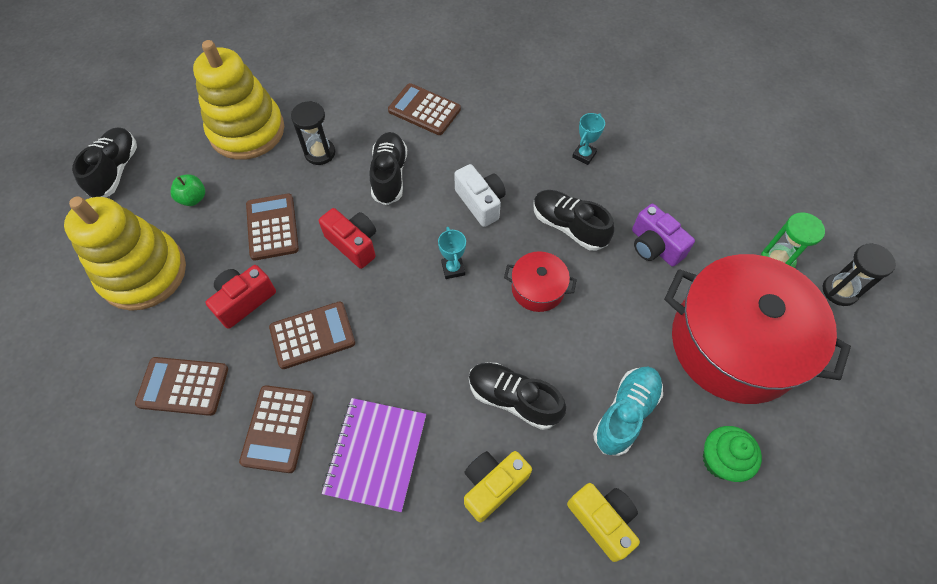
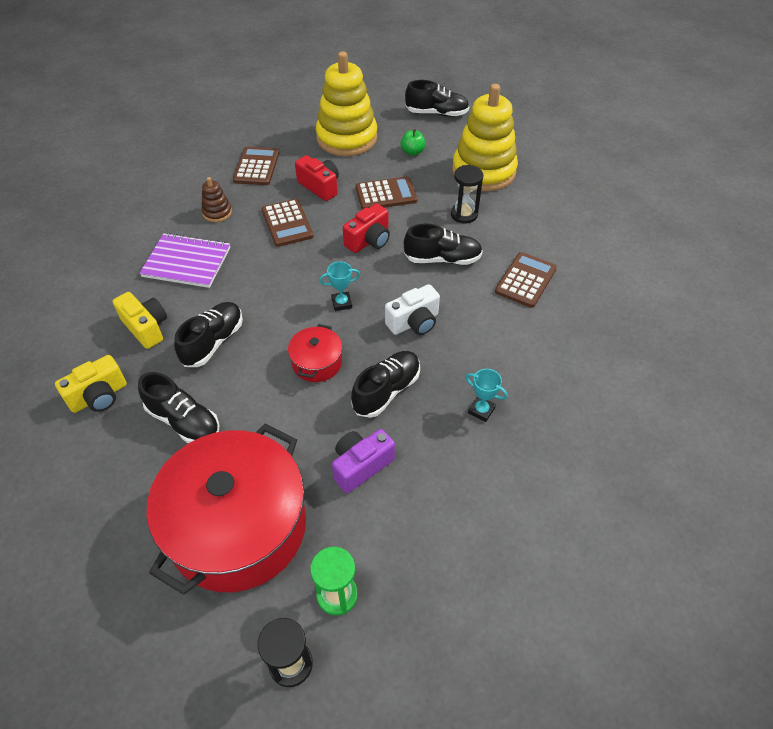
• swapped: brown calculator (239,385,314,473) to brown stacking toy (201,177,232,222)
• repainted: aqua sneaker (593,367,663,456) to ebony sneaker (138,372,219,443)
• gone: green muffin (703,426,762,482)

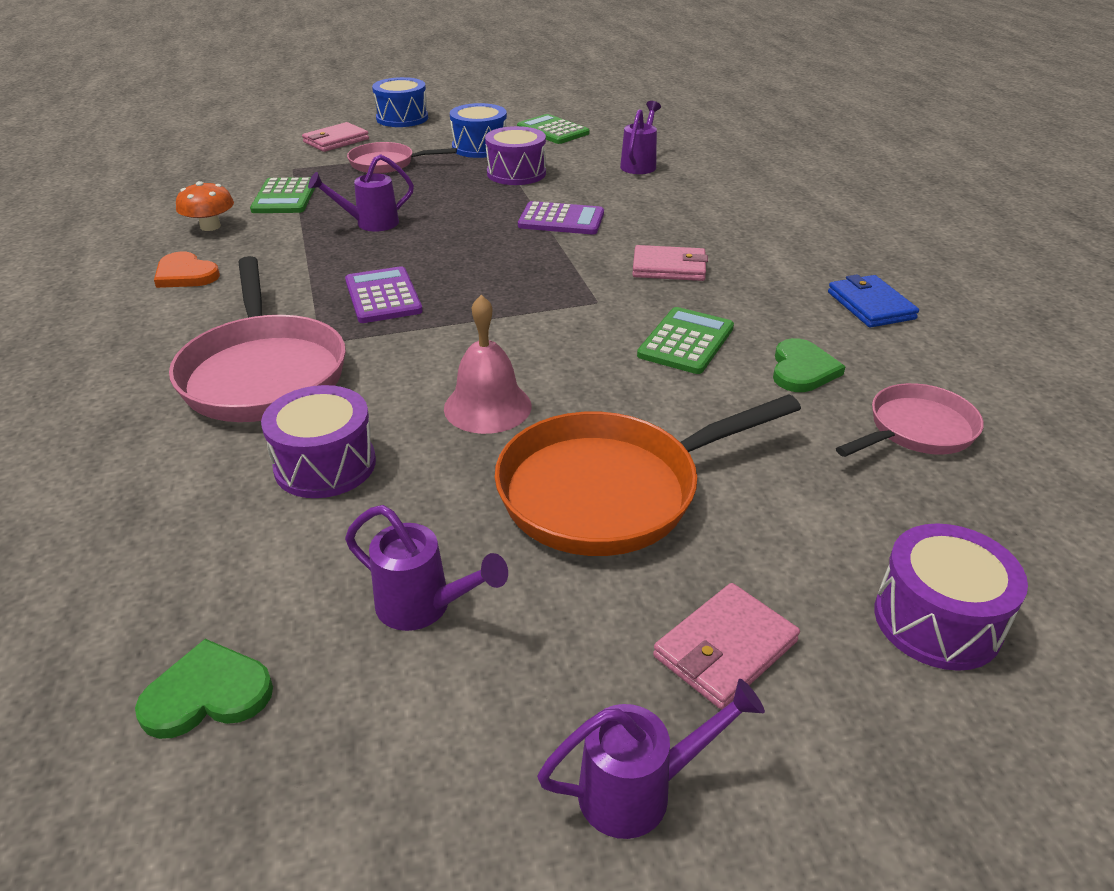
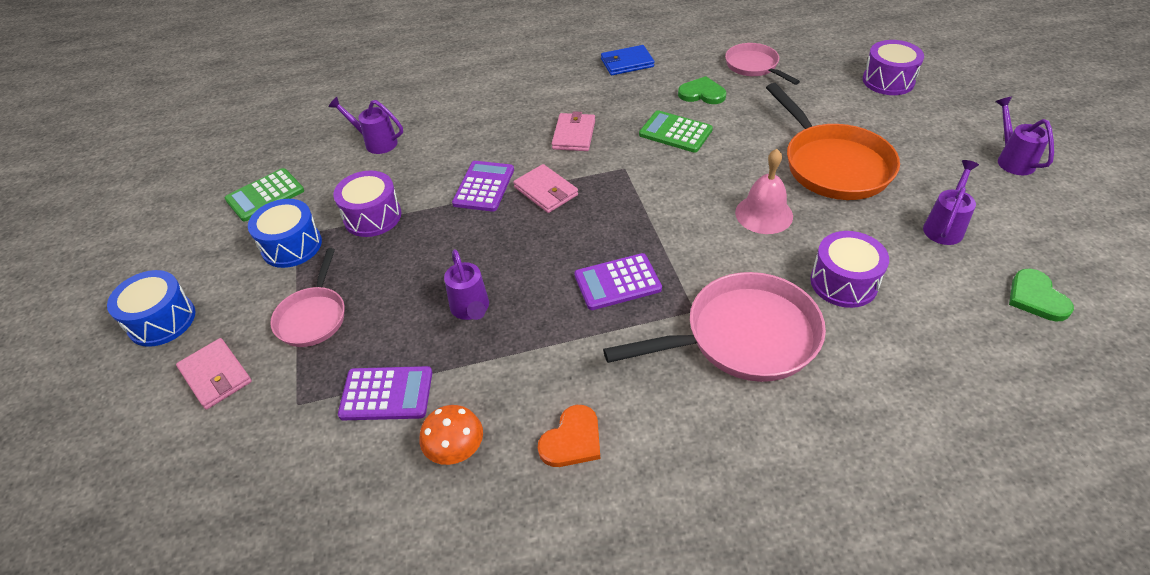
• repainted: green calculator (250,177,315,213) to royal purple calculator (338,366,432,420)
• shifted: rosy wallet (653,583,800,709) to (513,164,578,213)

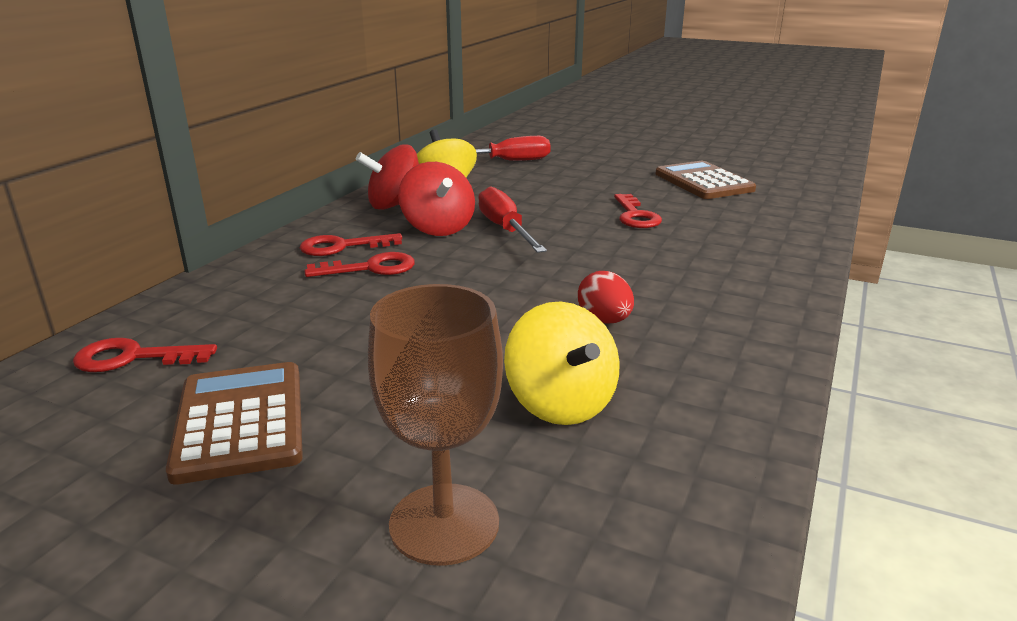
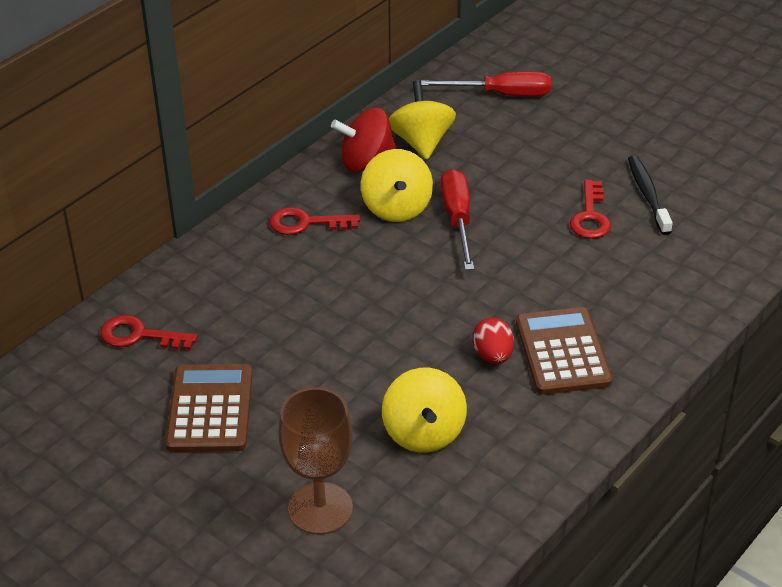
• gone: red latchkey (305,252,415,277)
• repainted: red whirligig (398,162,475,236) to golden whirligig (361,149,433,222)
• shifted: brown calculator (656,161,756,199) to (516,307,613,395)
• new: ebony toothbrush (628,155,673,235)

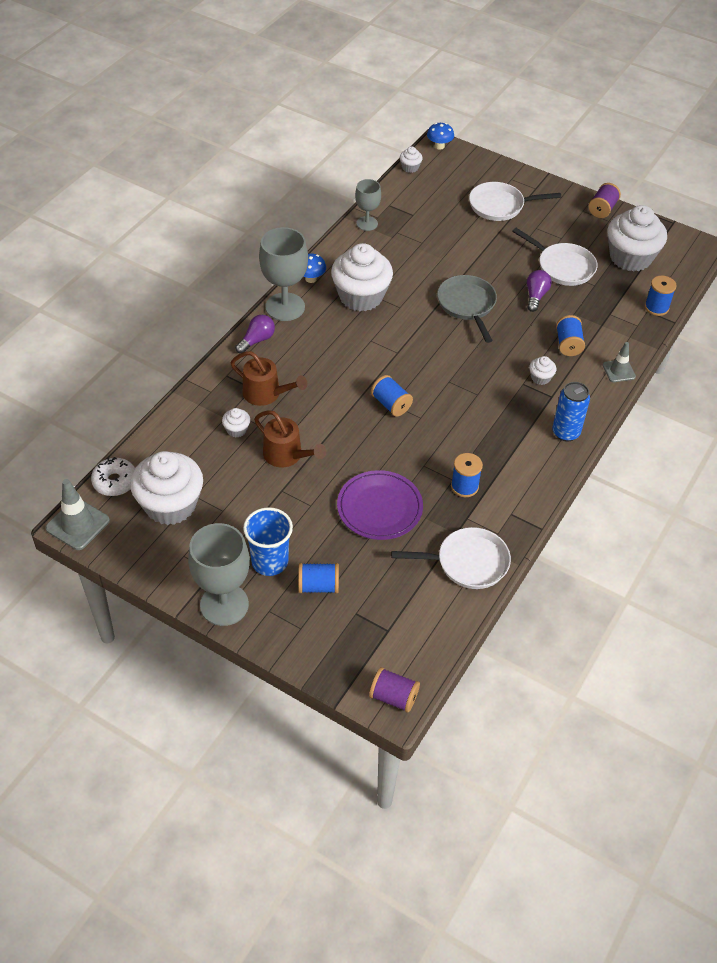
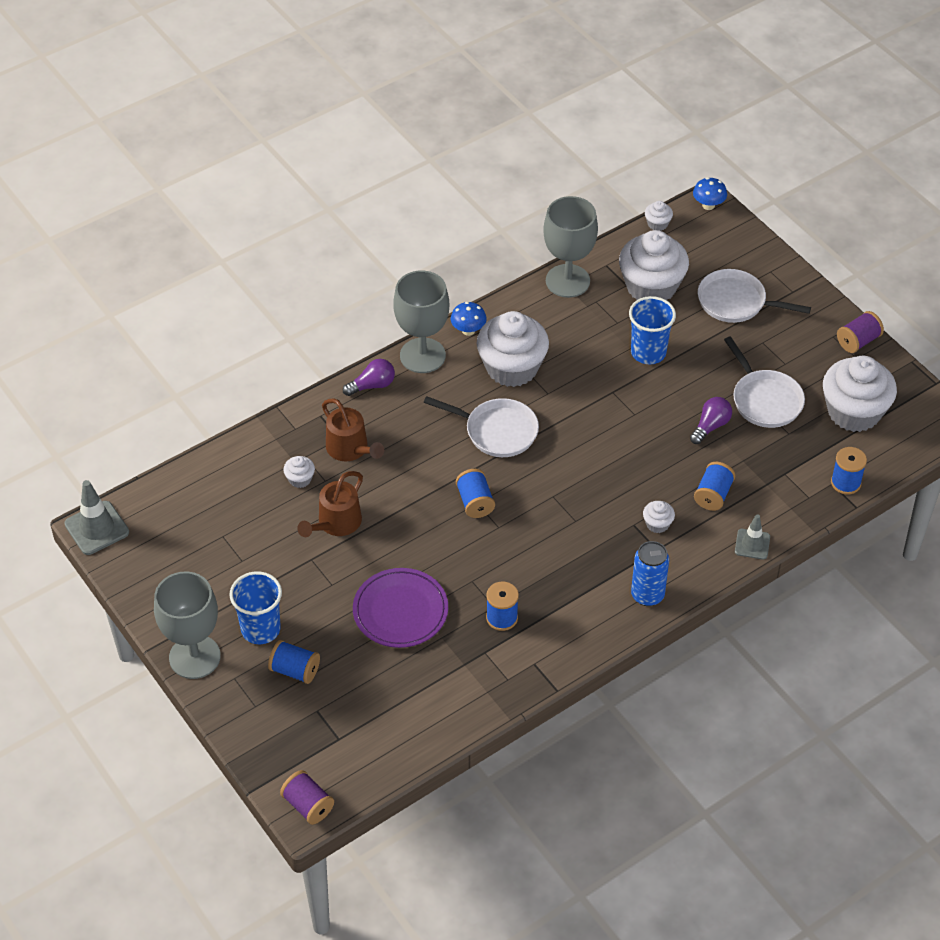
• gone: white doughnut (91,457,135,496)
• shifted: white muffin (130,451,203,525) to (619,230,689,300)
• rotated: brown watering can (254,410,326,468) = (297,471,363,537) 60 degrees clockwise
• scaled: gray goblet (355,179,381,231) = (543,196,598,298) x1.72
• shifted: white skillet (391,527,511,589) to (424,396,539,457)
• gone: gray skillet (437,275,497,343)
• new: cobalt tumbler (629,296,676,364)

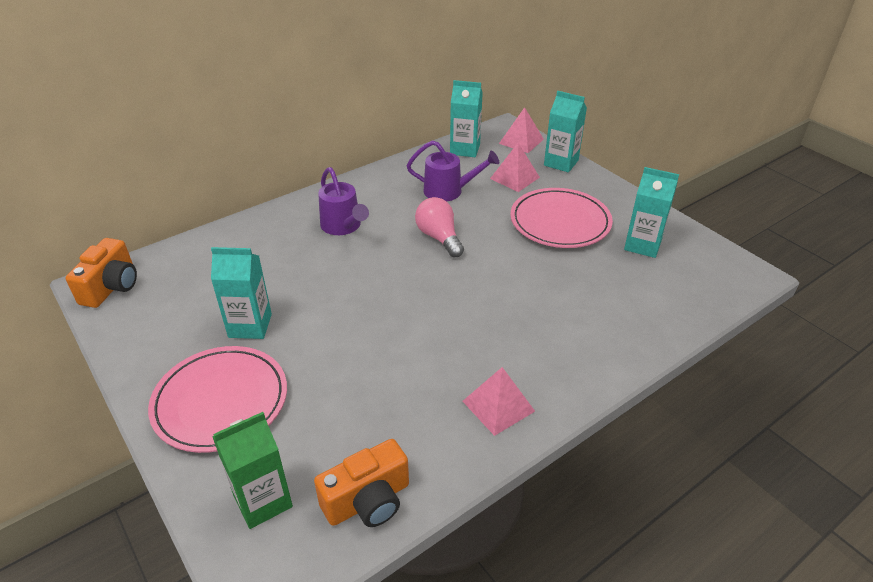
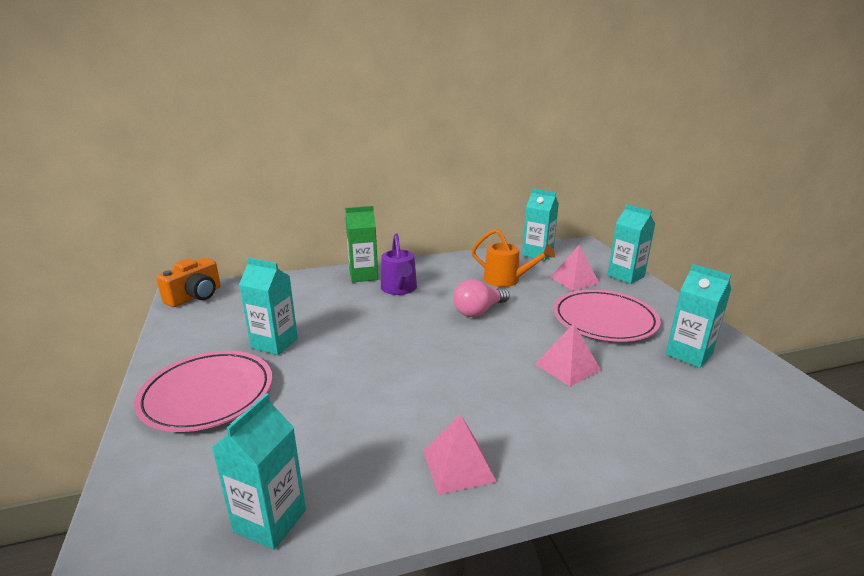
• shifted: green carton (212,412,293,529) to (345,206,378,282)
• swapped: orange camera (314,439,409,527) to aqua carton (212,393,306,550)
• repainted: royal purple watering can (407,140,499,202) to orange watering can (472,229,555,287)
• rotated: rosy bulb (415,197,464,257) = (453,279,510,317) 120 degrees counterclockwise
• shifted: rosy pyramid shape (499,107,544,153) to (535,323,601,387)

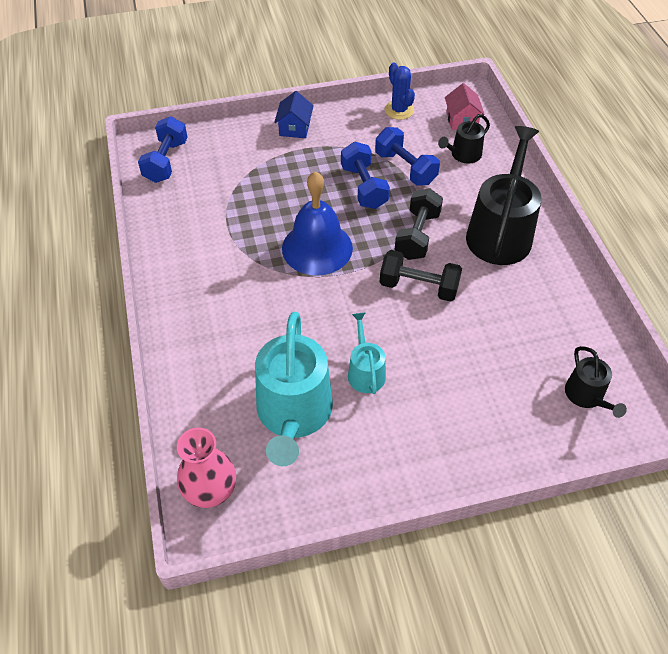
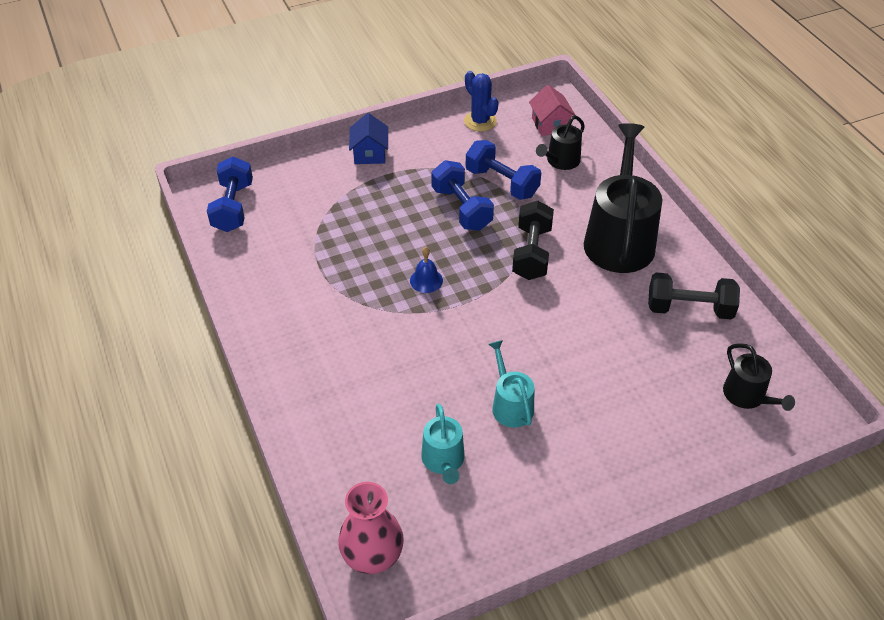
• scaled: aqua watering can (255,312,333,466) = (421,404,465,484) x0.51
• scaled: cobalt hand bell (282,171,353,275) = (410,247,443,293) x0.42
• shifted: ebony dumbbell (380,250,462,302) to (648,273,740,320)

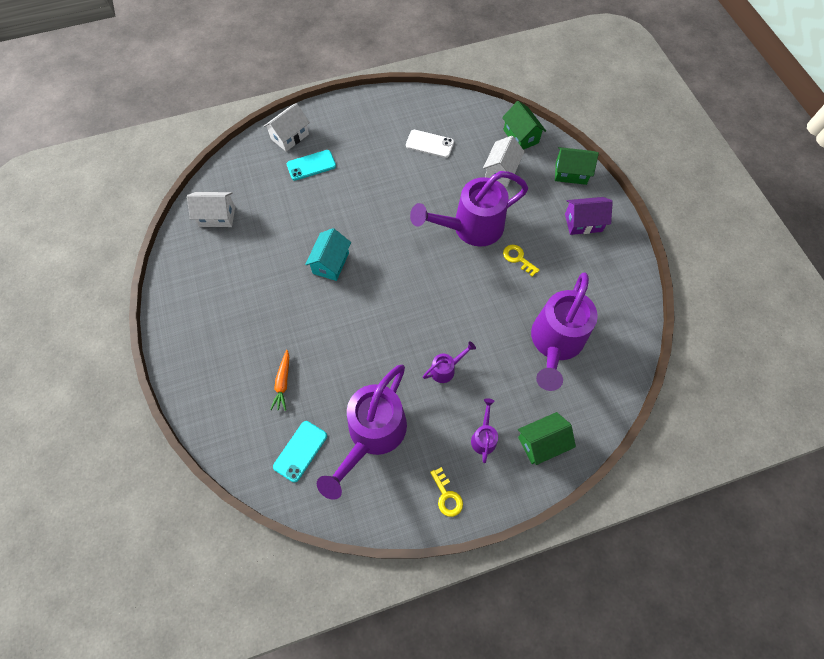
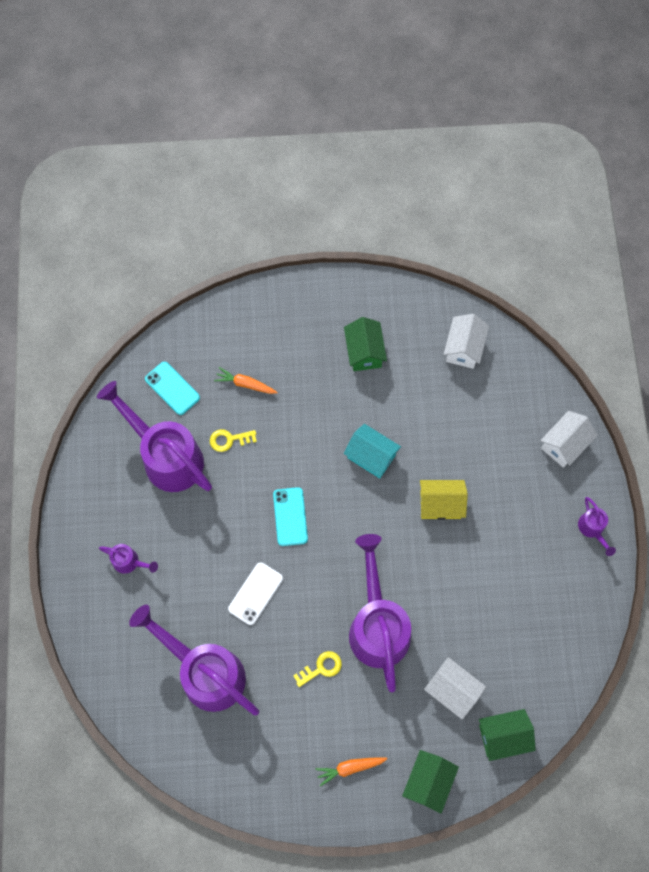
• rotated: white cottage (263,103,310,152) = (540,411,598,468) 75 degrees clockwise
• shifted: aqua smartphone (287,150,336,181) to (273,487,308,546)
• shifted: white smartphone (406,130,454,158) to (228,562,283,625)
• shifted: royal purple watering can (423,341,476,383) to (578,497,616,556)
• shifted: golden latchkey (430,467,463,517) to (210,429,257,452)
• shifted: green cottage (518,412,576,465) to (344,317,387,371)
• swapped: royal purple cottage (565,197,613,235) to orange root vegetable (316,757,387,786)
• new: golden cottage (420,480,468,520)

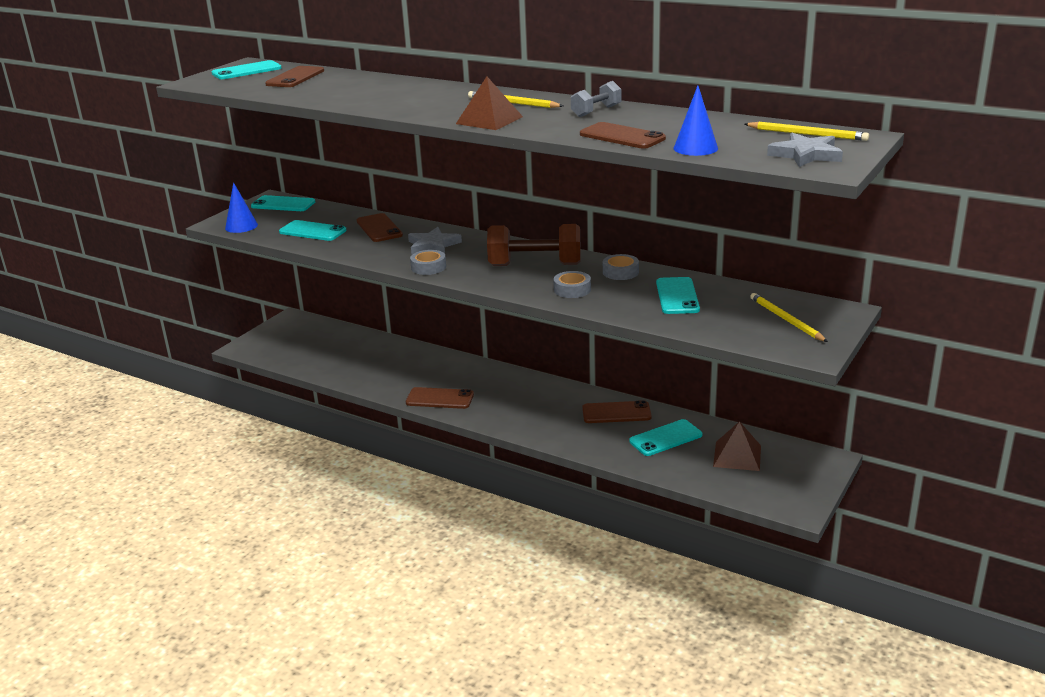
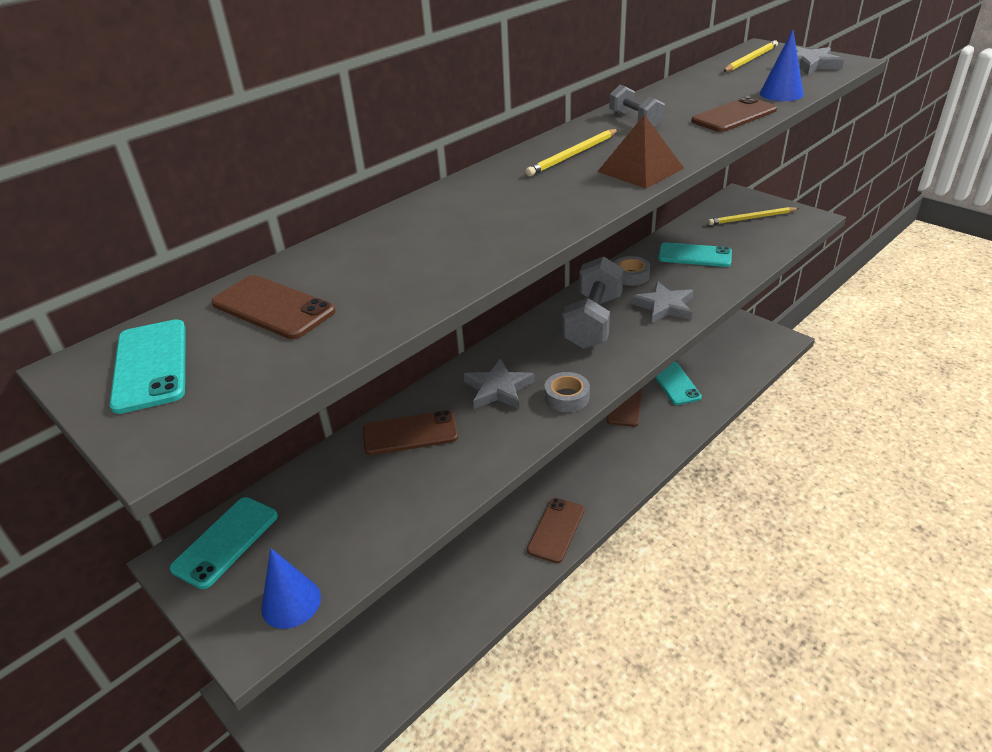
• gone: aqua smartphone (279,220,347,241)
• repainted: brown dumbbell (487,224,581,266) to gray dumbbell (562,256,624,349)
• swapped: gray sticky tape (554,271,591,298) to gray star (631,281,694,323)
• gone: brown pyramid shape (713,421,761,471)

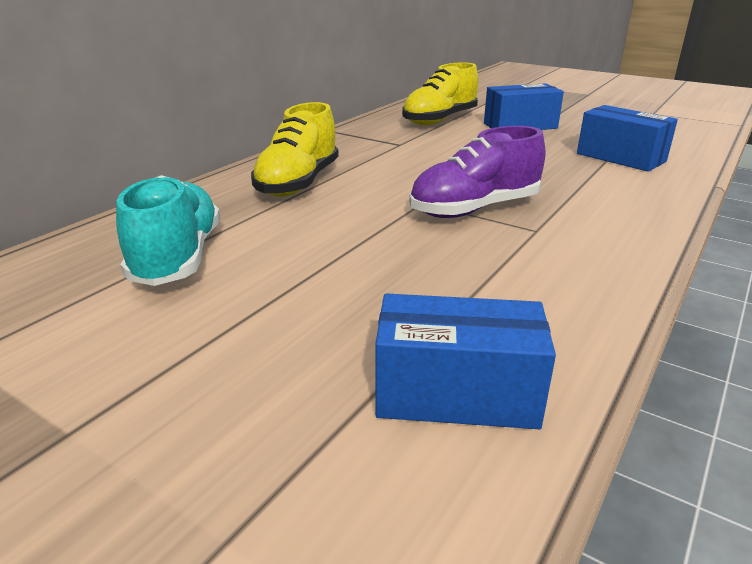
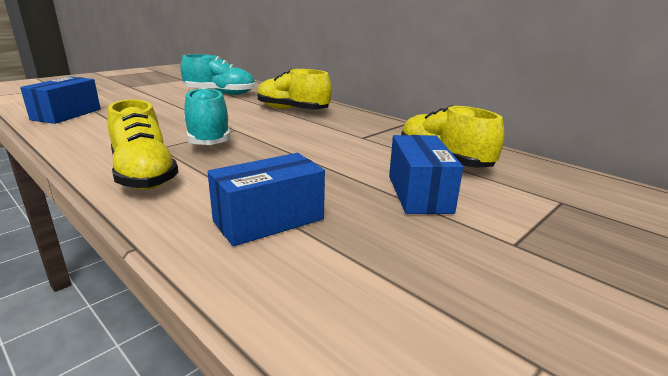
• repainted: royal purple sneaker (409,126,545,218) to aqua sneaker (184,88,230,145)
• new: golden sneaker (108,99,179,190)

